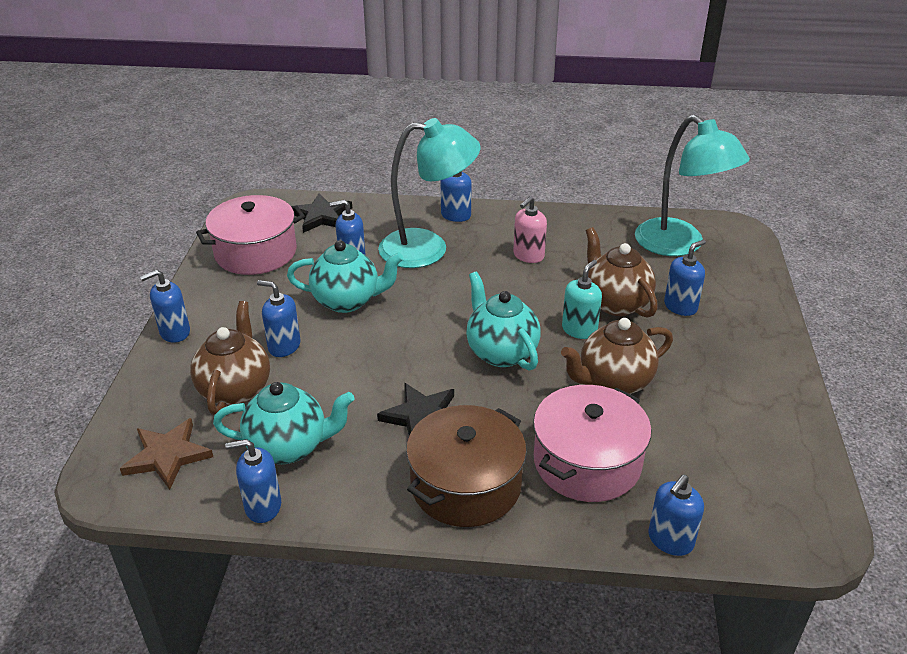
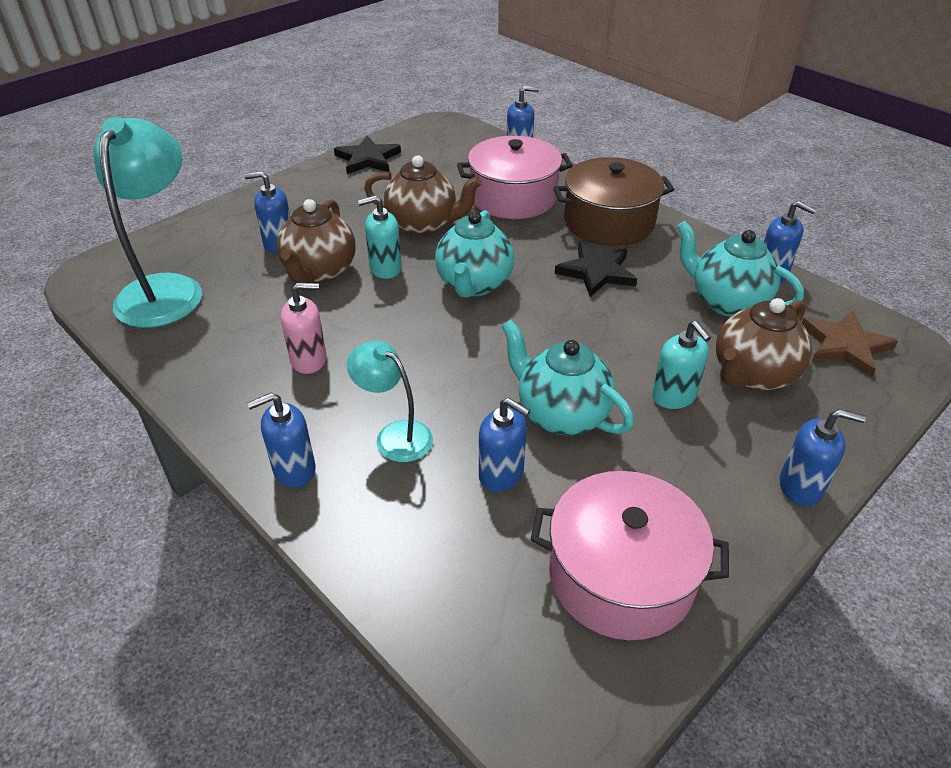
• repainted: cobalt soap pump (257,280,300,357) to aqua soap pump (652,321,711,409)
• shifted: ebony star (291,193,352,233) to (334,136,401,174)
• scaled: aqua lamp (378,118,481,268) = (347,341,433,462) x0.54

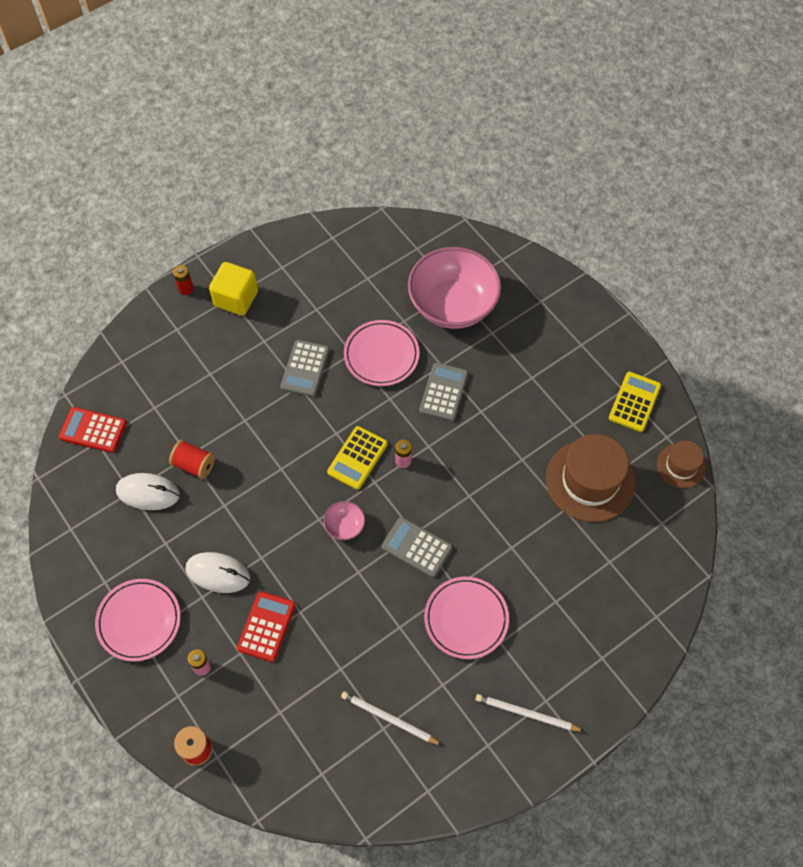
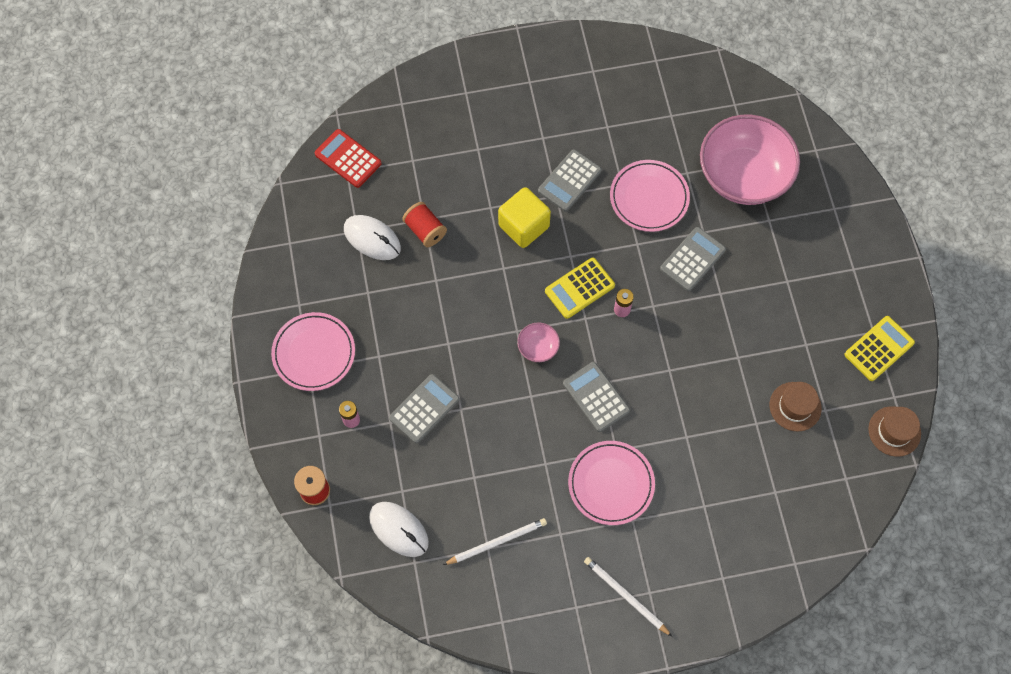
• gone: red battery (173,265,193,295)
• shifted: white computer mouse (185,552,250,593) to (369,502,429,557)
• shifted: golden solid cube (209,262,258,316) to (498,187,551,248)
• repainted: red calculator (237,591,295,662) to gray calculator (389,374,460,443)
• rotated: white wooden pencil (341,691,442,745) = (443,518,547,565) 105 degrees clockwise
• scaled: brown tall hat (546,434,636,522) = (770,382,822,432) x0.55

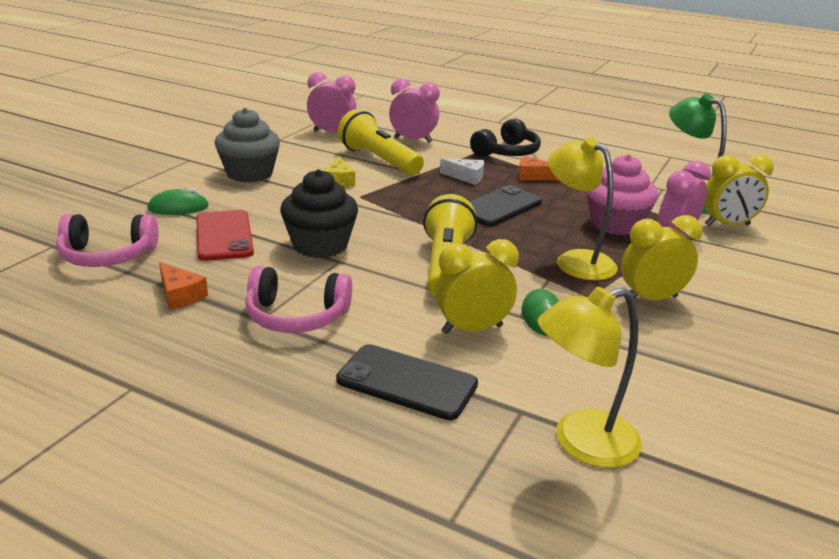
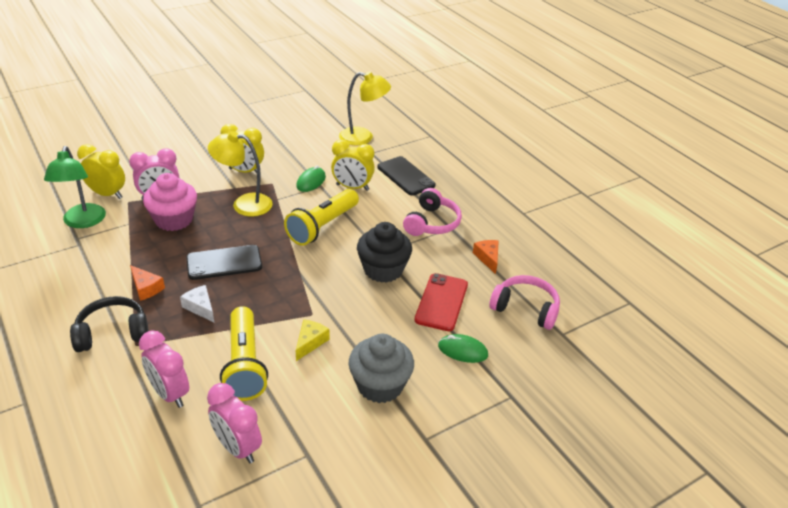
• rotated: rosy over-ear headphones (245,266,352,333) = (403,188,462,236) 75 degrees clockwise
• rotated: golden lamp (548,137,618,280) = (208,131,273,216) 105 degrees clockwise

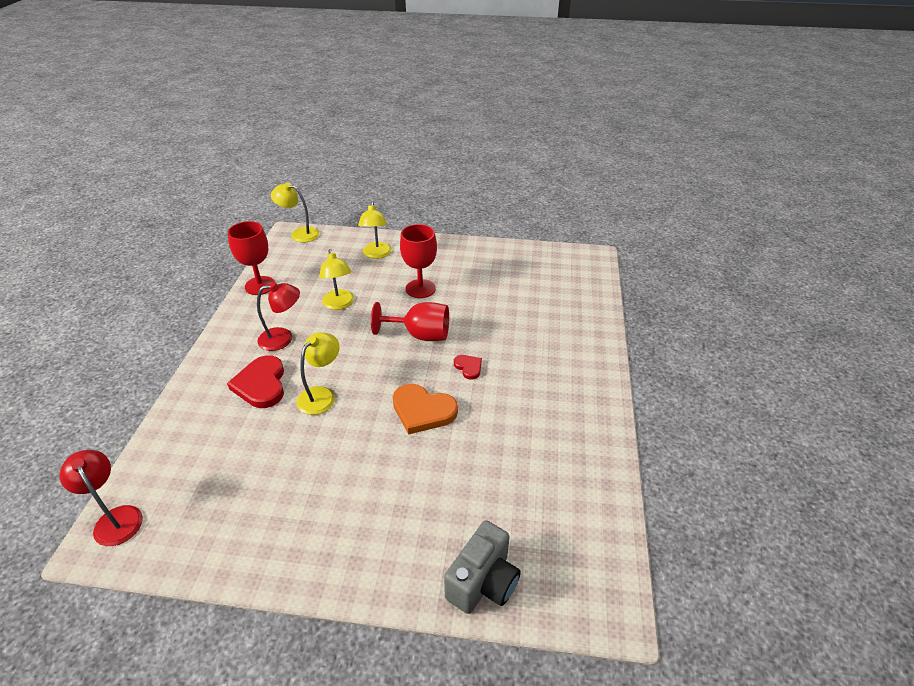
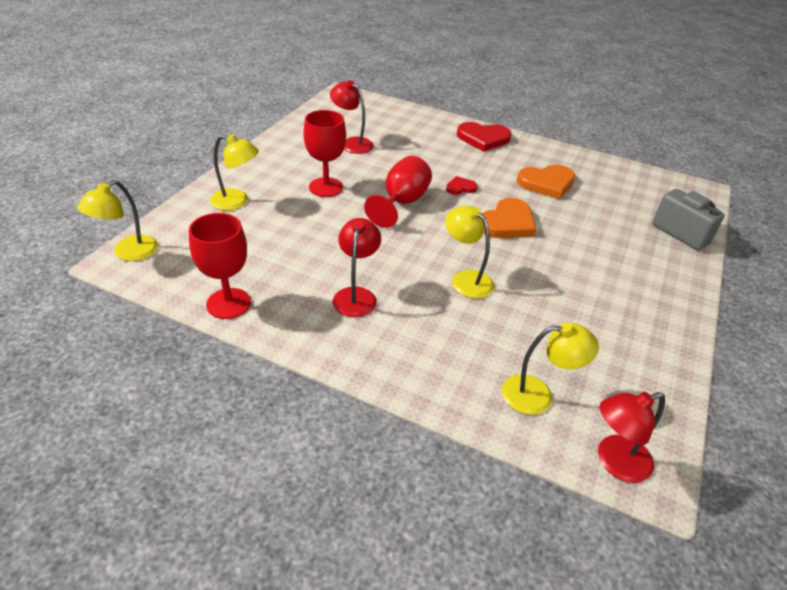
• shifted: red heart shape (227,355,284,408) to (457,122,512,152)
• shifted: golden lamp (319,249,354,310) to (502,322,599,415)
• new: red lamp (330,80,374,154)
• new: orange heart shape (517,165,575,199)

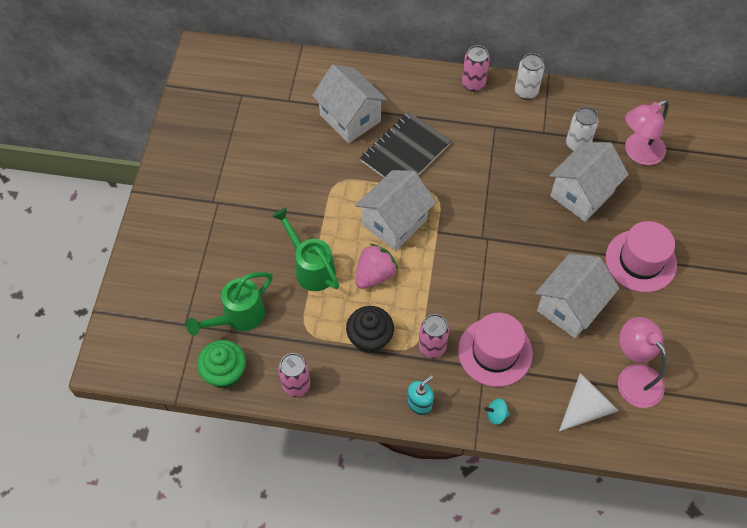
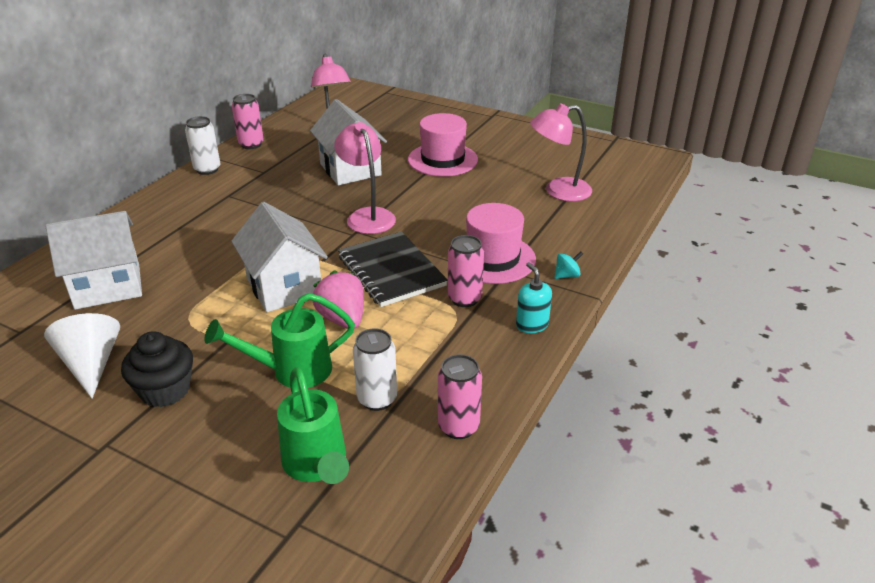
• gone: green muffin (197,340,246,388)
• shifted: ebony muffin (346,306,394,353) to (121,331,193,407)
• shifted: ebony notebook (360,112,451,178) to (338,231,448,307)
• shifted: rosy tin (462,45,490,92) to (232,94,264,149)
• rotated: aqua whirligig (485,398,510,425) = (554,251,583,279) 135 degrees counterclockwise
• gone: white cottage (535,254,619,338)
• shifted: white solid cone (559,373,618,431) to (44,313,120,398)
• shifted: white tin (566,107,599,151) to (353,328,397,411)
• new: rosy lamp (334,122,396,234)

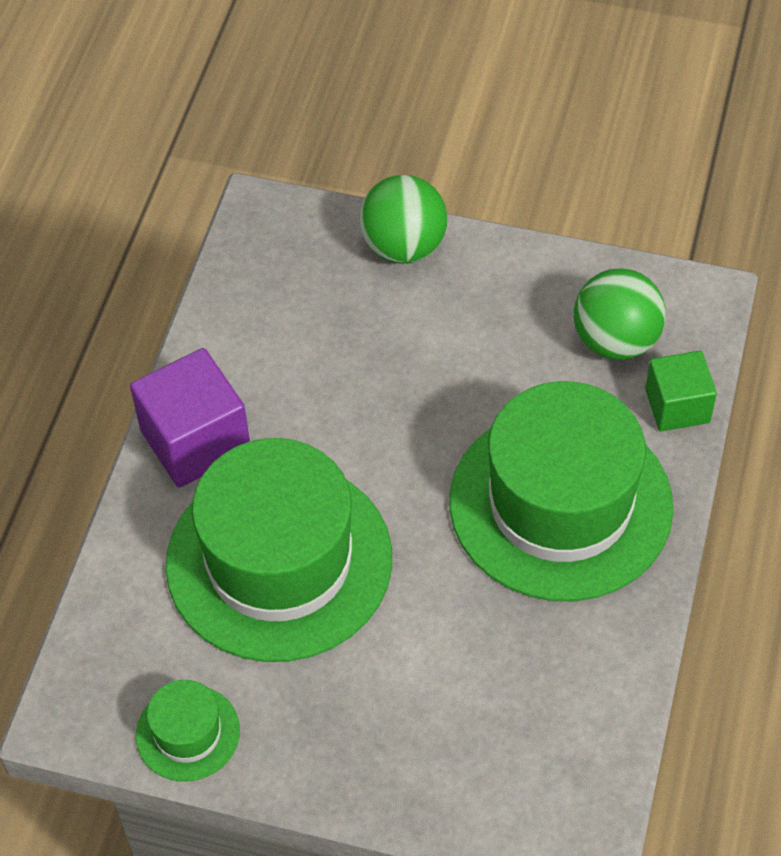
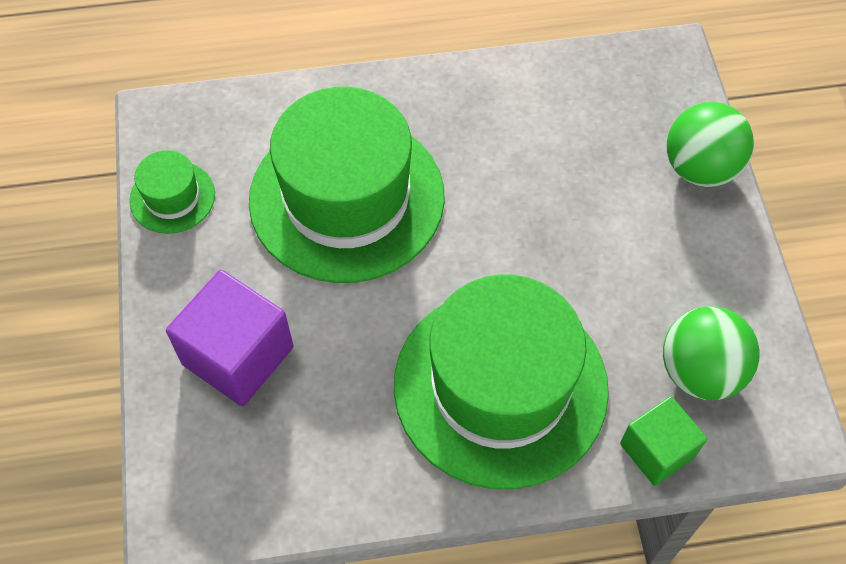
• shifted: royal purple solid cube (130,348,250,488) to (166,270,293,406)

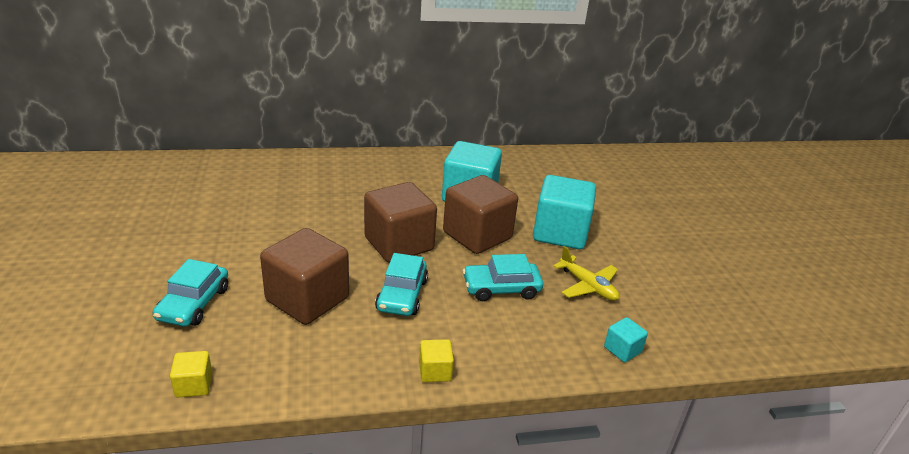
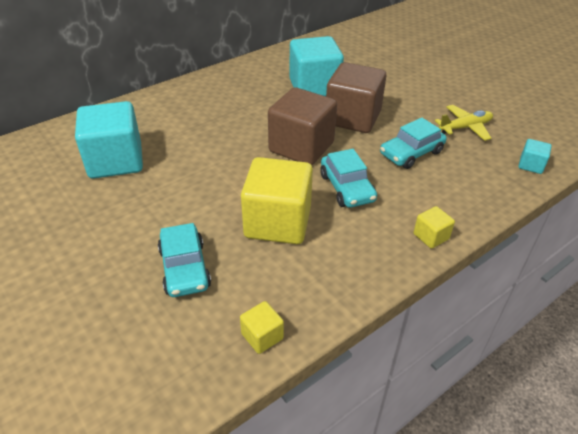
• repainted: brown solid cube (260,228,349,325) to golden solid cube (241,157,313,244)
• shifted: aqua solid cube (533,175,596,249) to (75,101,143,179)
• rotated: golden toy plane (553,246,619,301) = (435,105,493,141) 45 degrees counterclockwise

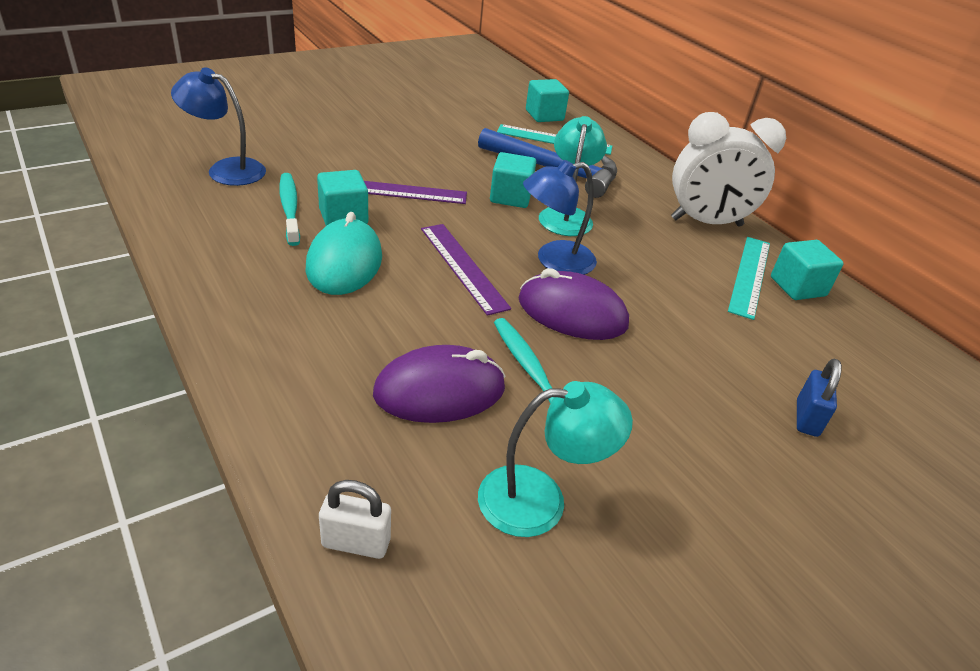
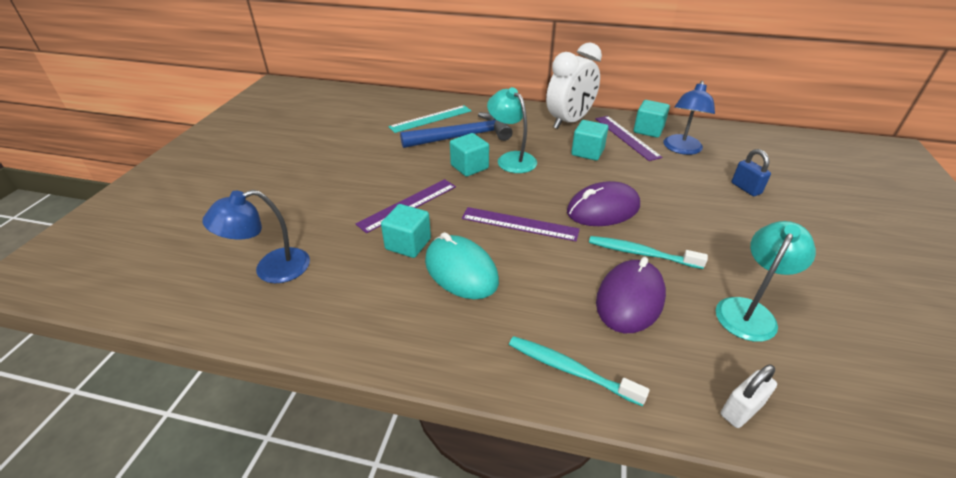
• shifted: aqua toothbrush (279,173,300,246) to (509,336,650,406)
• shifted: cobalt lamp (523,160,597,274) to (664,81,715,155)
• shifted: aqua solid cube (526,79,569,122) to (571,120,608,161)
• repainted: aqua ruler (728,237,770,320) to royal purple ruler (595,116,662,161)

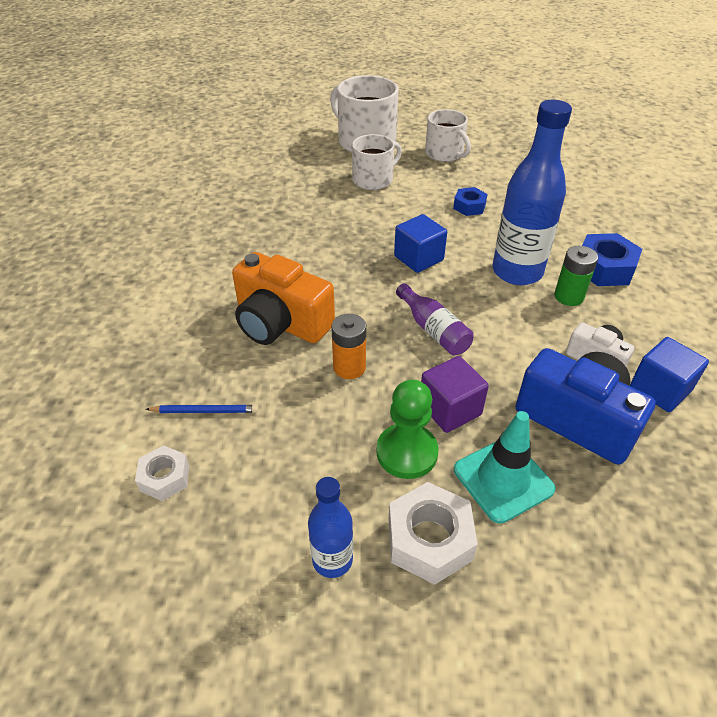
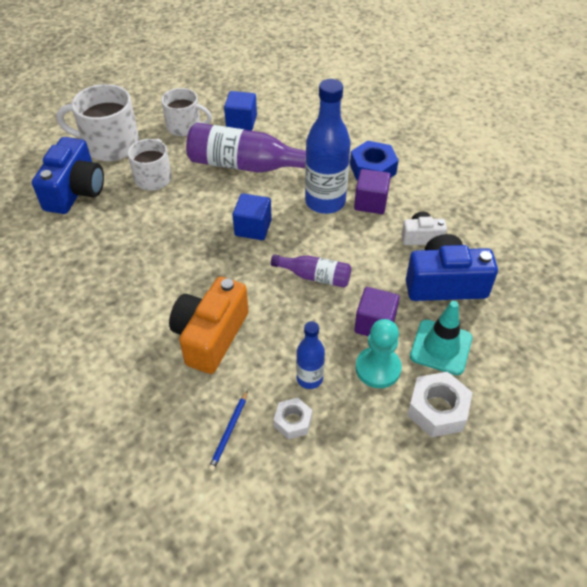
• shifted: white hex nut (135,445,189,501) to (274,398,312,439)
• rotated: cobalt wooden pencil (146,405,259,413) = (208,390,248,472) 150 degrees clockwise
• rotated: orange camera (232,252,335,345) = (169,277,249,374) 120 degrees clockwise
• shifted: cobalt flask (308,477,353,578) to (296,321,325,389)
• gone: orange battery (331,314,366,379)
• repainted: green pawn (376,379,439,479) to aqua pawn (356,319,402,388)
• swapped: cobalt hex nut (453,187,488,216) to royal purple flask (186,123,306,173)
• swapped: green battery (554,246,598,306) to royal purple solid cube (354,169,391,214)
• shifted: cobalt solid cube (630,337,709,412) to (224,91,257,131)
• new: cobalt camera (32,137,104,214)

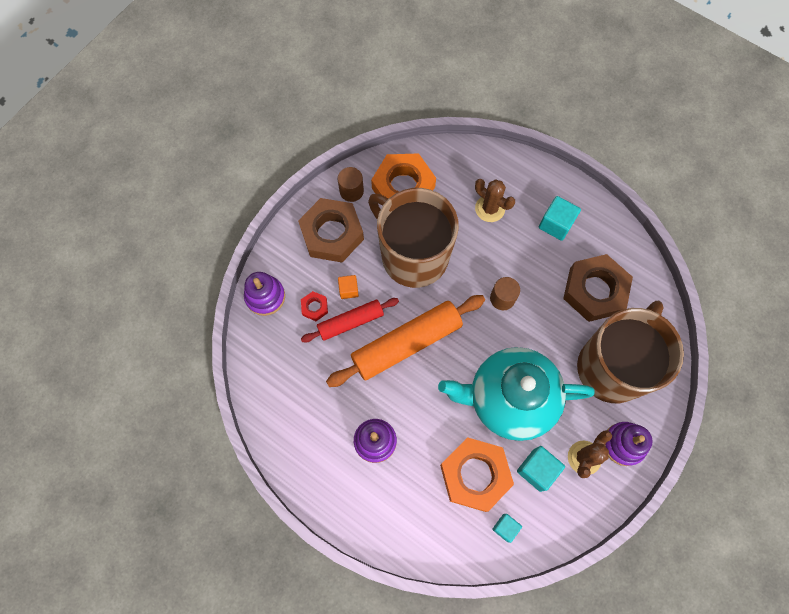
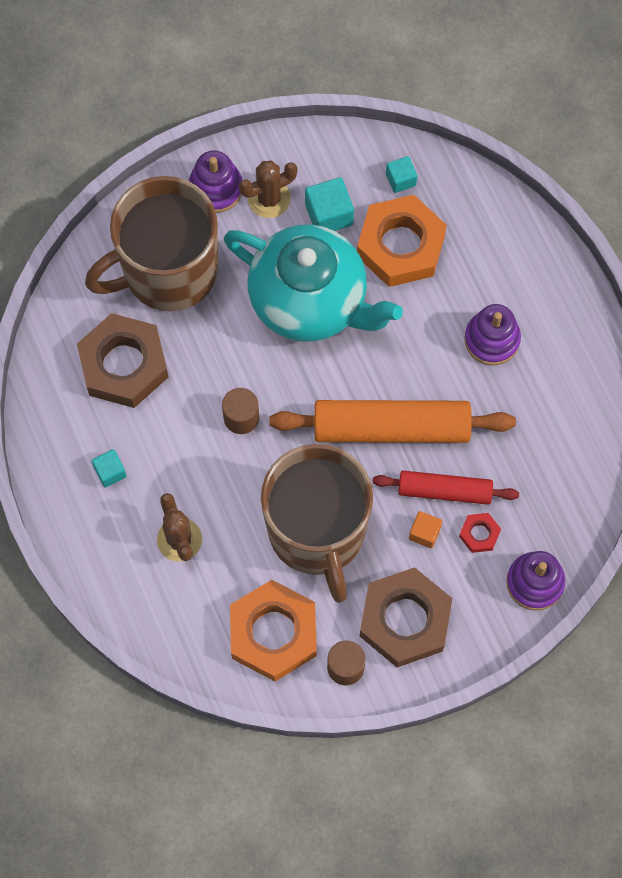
• scaled: aqua solid cube (539,196,581,241) = (92,449,127,488) x0.63

